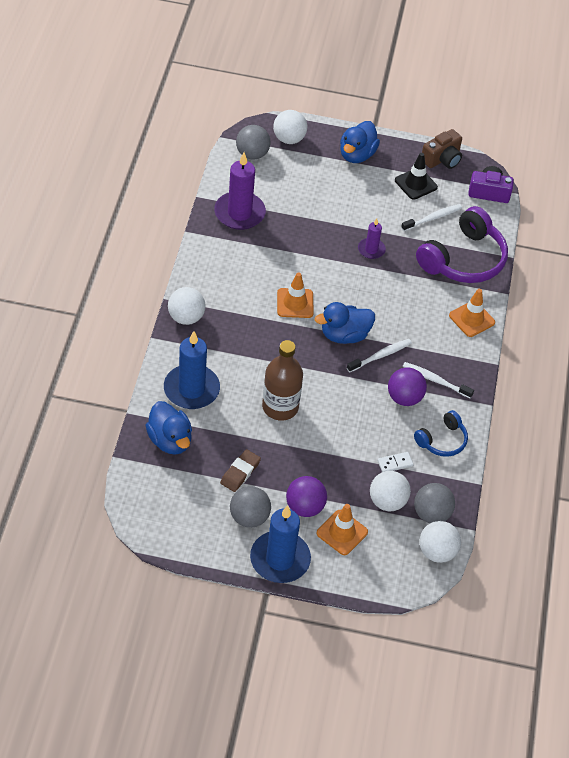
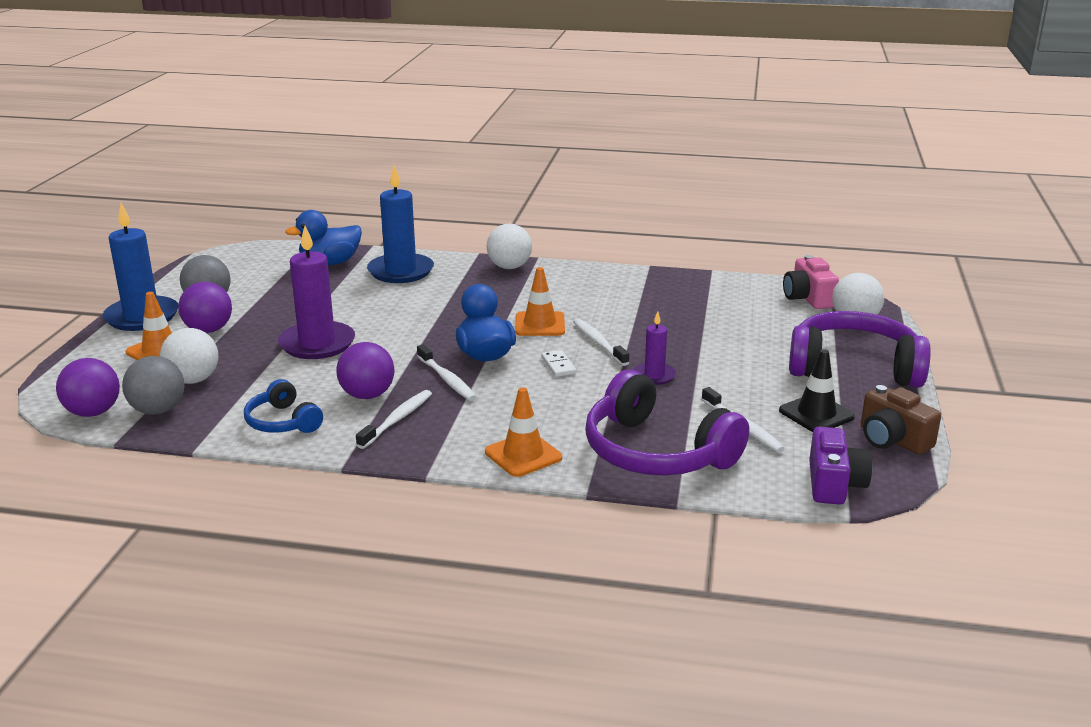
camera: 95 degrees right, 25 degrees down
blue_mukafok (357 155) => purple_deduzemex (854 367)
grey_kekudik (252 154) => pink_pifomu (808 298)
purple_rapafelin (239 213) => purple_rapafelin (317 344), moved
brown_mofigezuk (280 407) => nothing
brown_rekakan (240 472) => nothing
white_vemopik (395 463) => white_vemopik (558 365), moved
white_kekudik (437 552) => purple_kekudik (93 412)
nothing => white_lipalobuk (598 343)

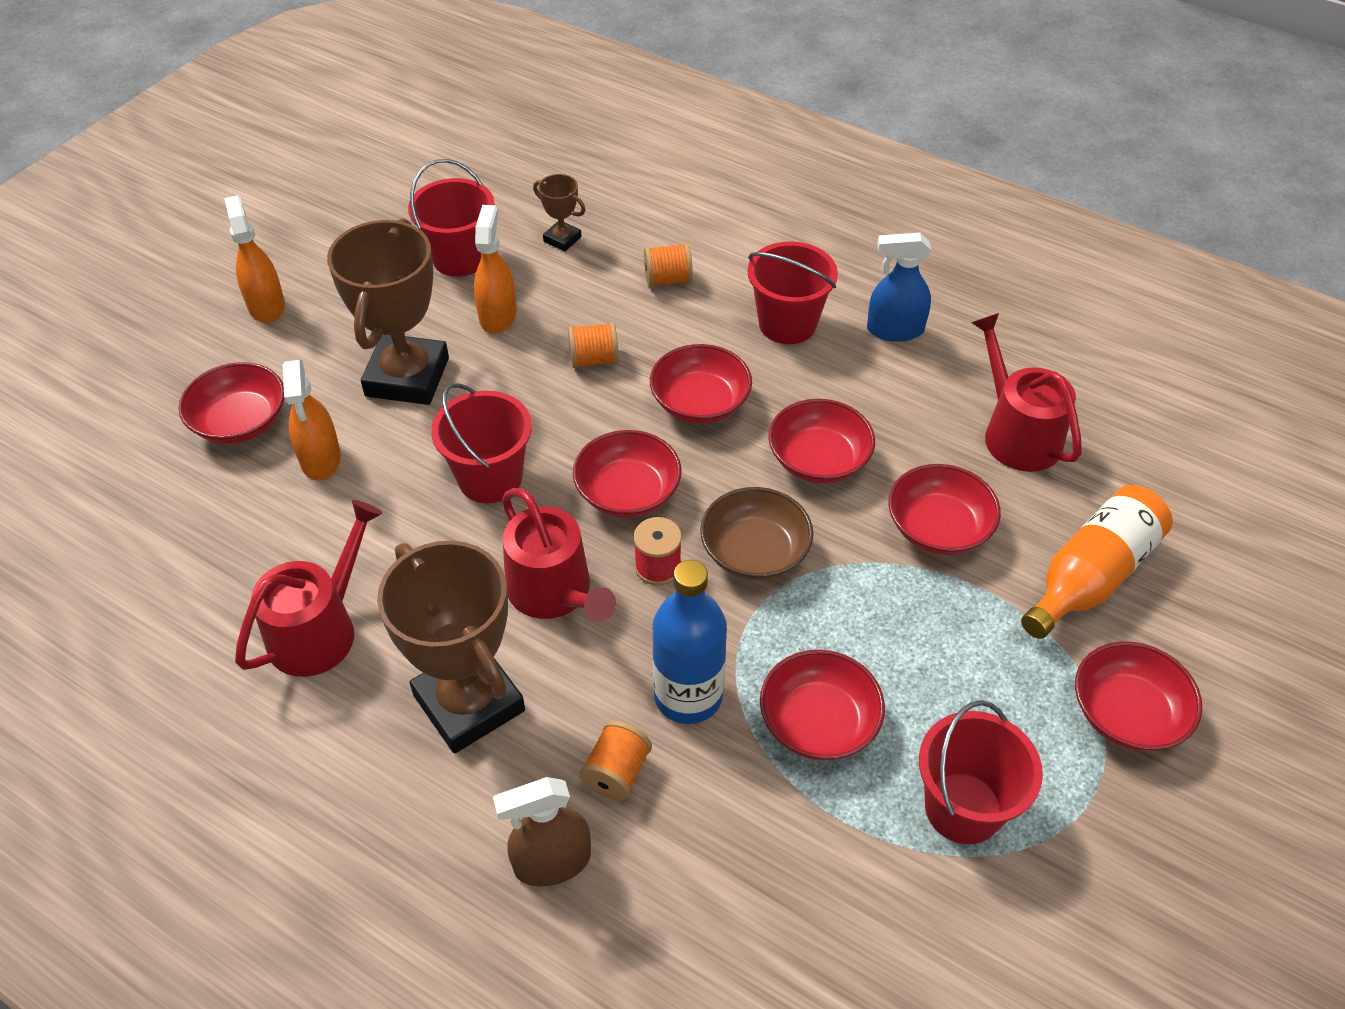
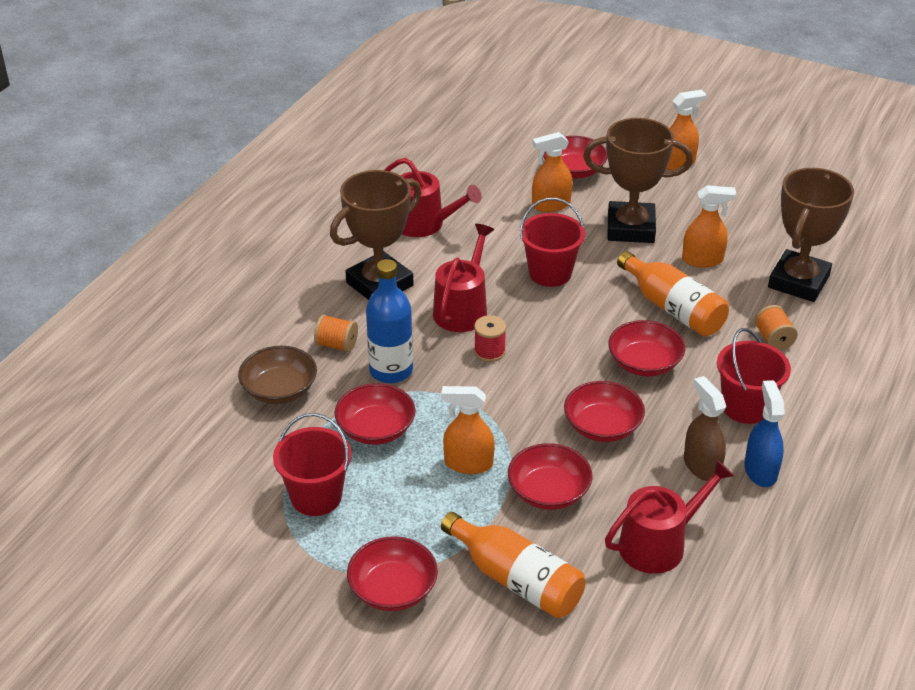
camera: 85 degrees right, 10 degrees down
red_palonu (460 258) => nothing
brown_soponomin (562 239) => brown_soponomin (798 282), x2.22
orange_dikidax (594 359) => orange_mofigezuk (673 308)
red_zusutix (628 492) => nothing
brown_zusutix (754 552) => brown_zusutix (279 390), moved
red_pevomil (554 592) => red_pevomil (462 309), 150 degrees clockwise
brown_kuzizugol (552 862) => brown_kuzizugol (701 466), moved
nothing => orange_kuzizugol (468 463)

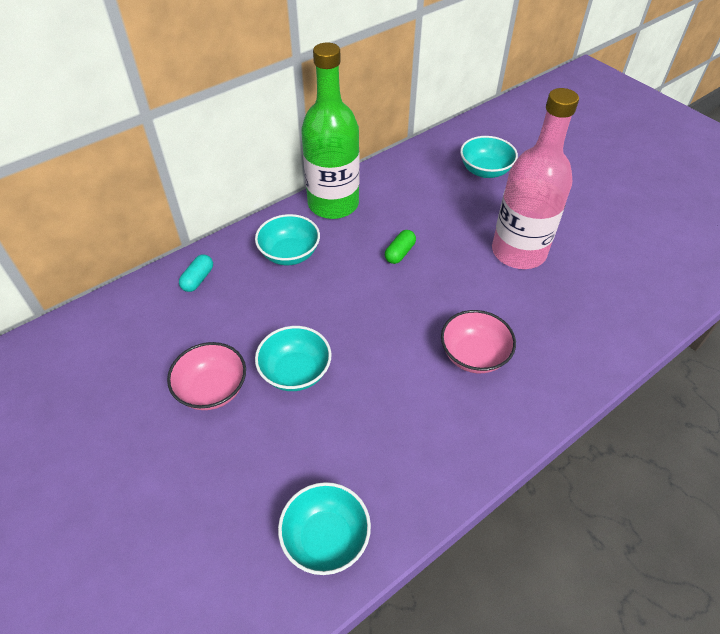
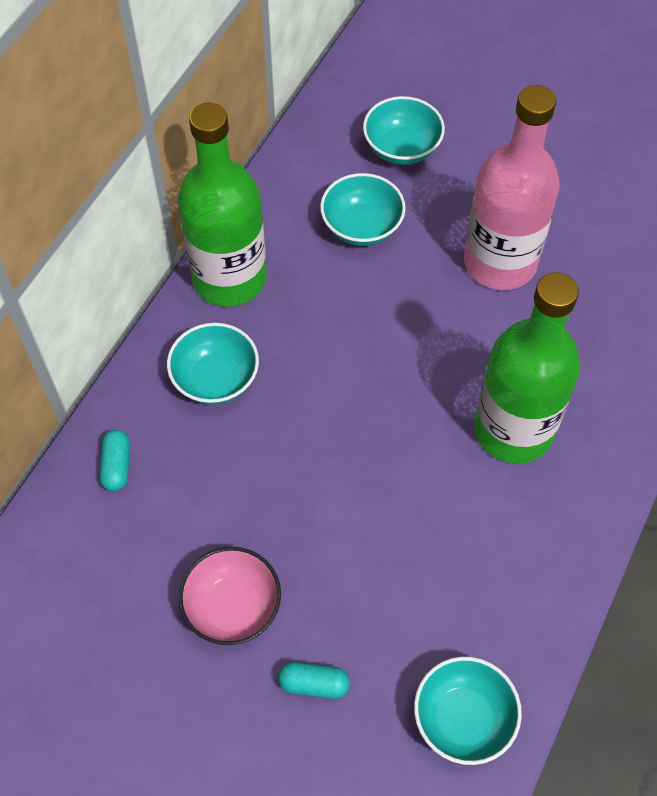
camera: 25 degrees left, 10 degrees up
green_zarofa (400 253) => nothing
pink_zusutix (474 355) => green_mofigezuk (513 430)
turquoise_zusutix (295 372) => turquoise_zusutix (362 226), moved
nothing => turquoise_zarofa (314 684)

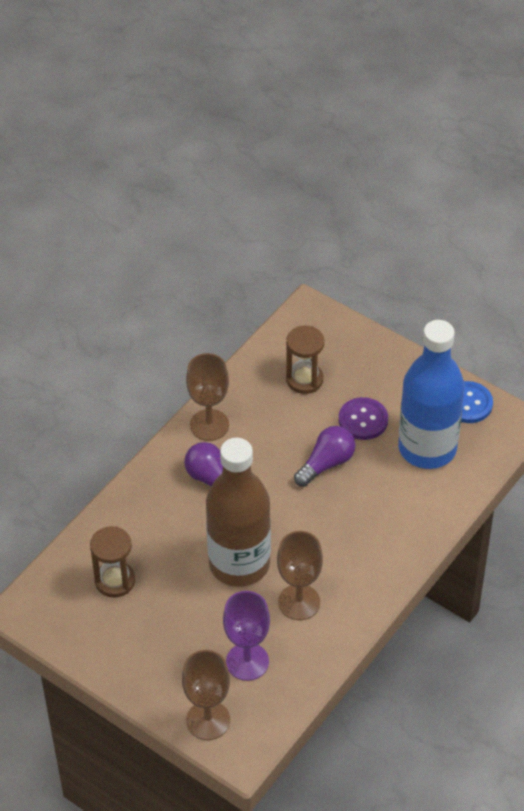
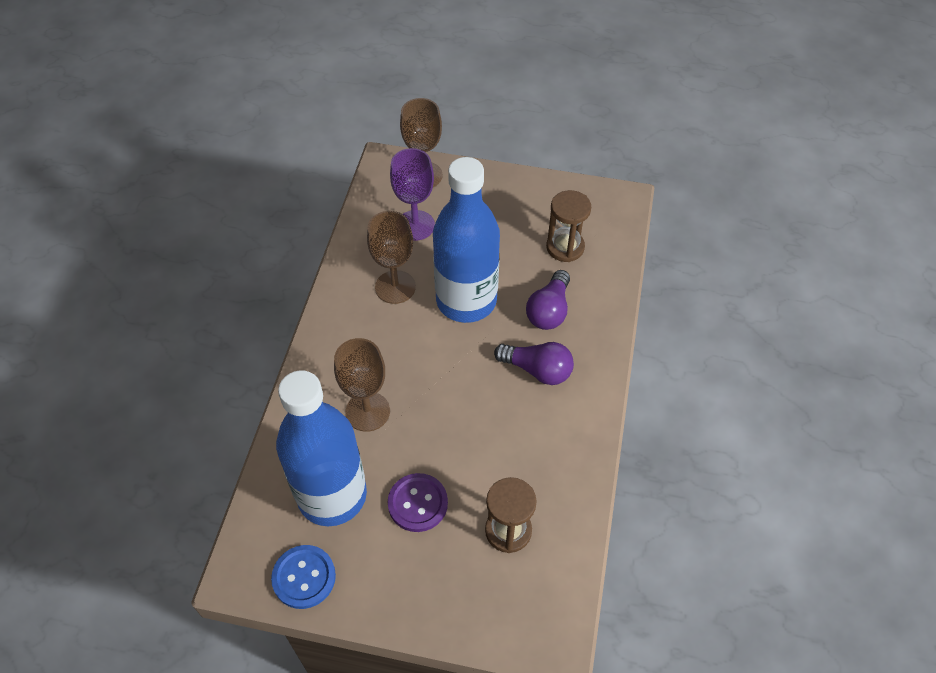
camera: 155 degrees right, 5 degrees up
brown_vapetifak (209 425) => brown_vapetifak (367 411), moved
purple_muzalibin (326 464) => purple_muzalibin (549 310), moved
brown_mofigezuk (239 564) => blue_mofigezuk (466 300)

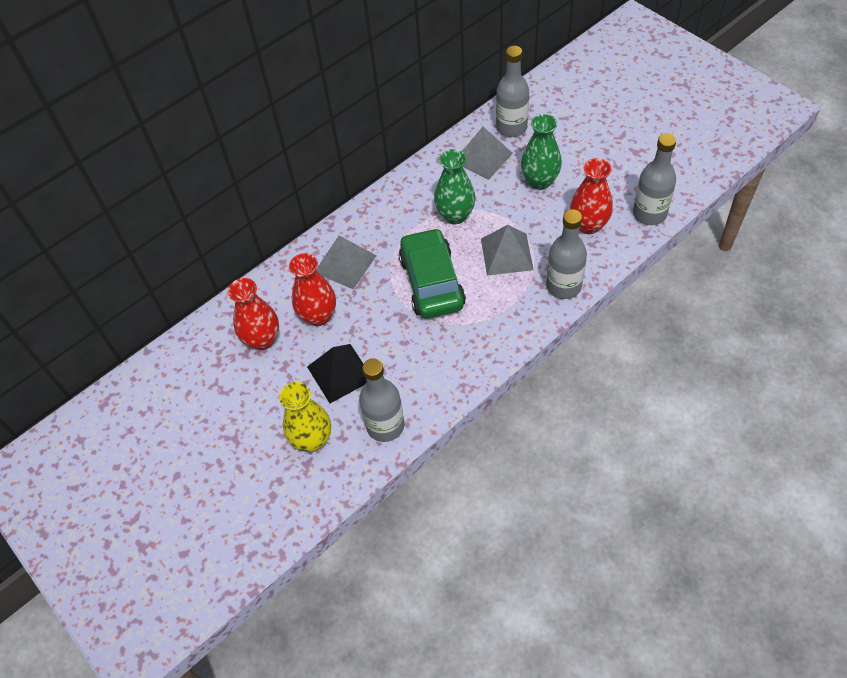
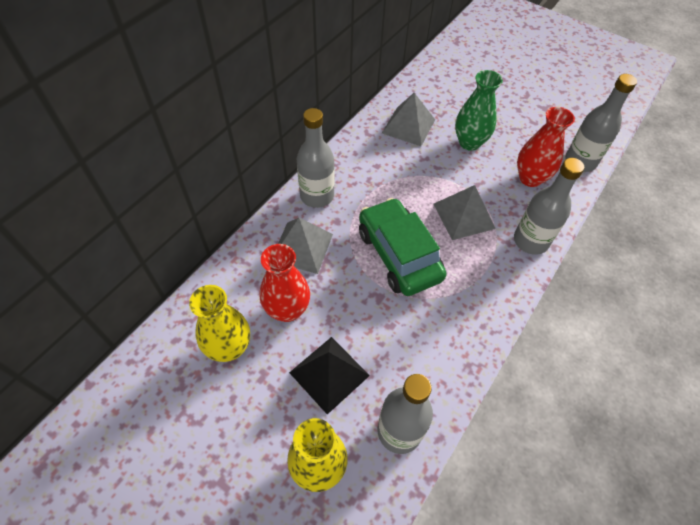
camera: 20 degrees left, 0 degrees up
grey_mofigezuk (511 127) => grey_mofigezuk (317 196), moved
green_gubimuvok (455 215) => nothing
red_gubimuvok (262 340) => yellow_gubimuvok (229 348)

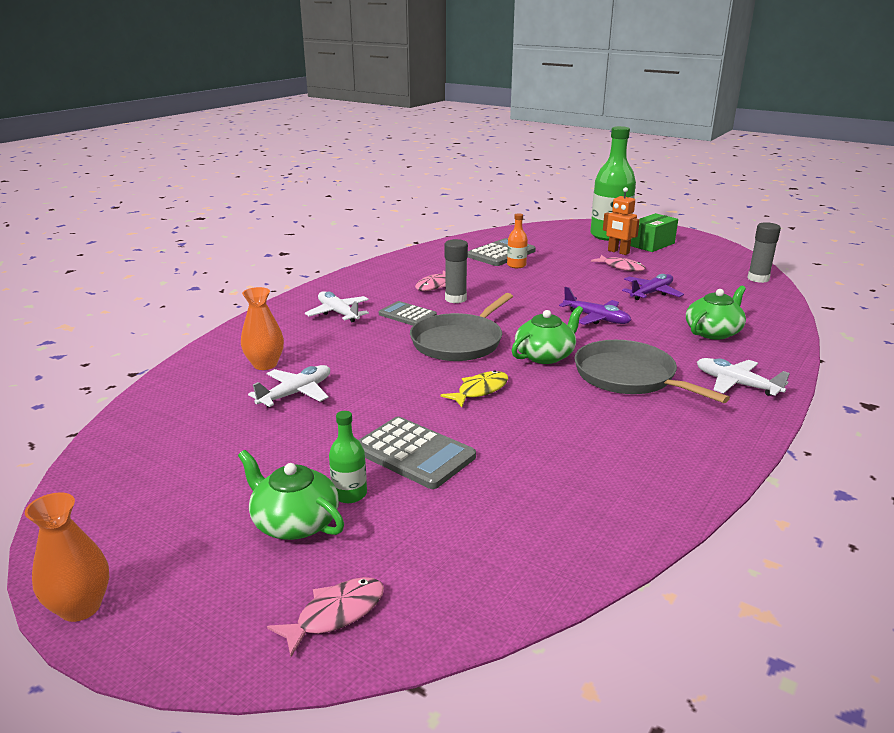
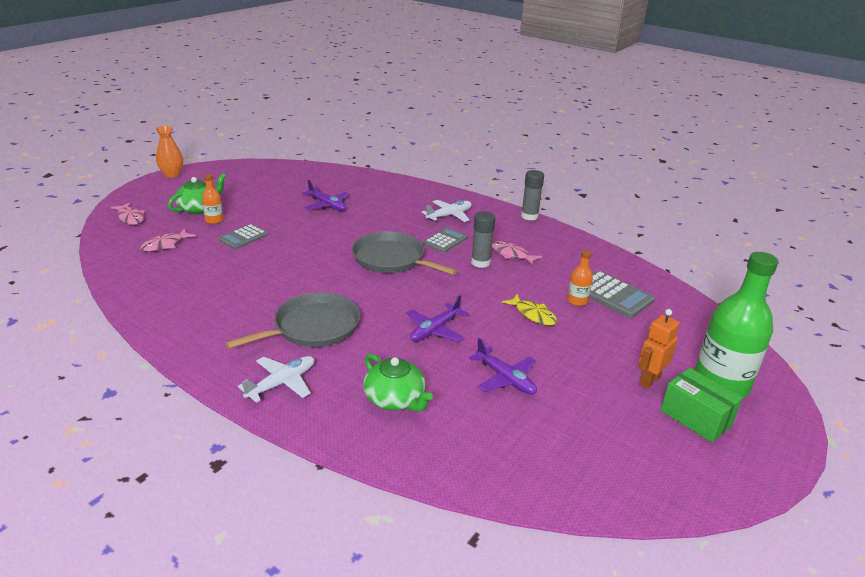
camera: 90 degrees right, 5 degrees up
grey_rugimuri (758 279) => grey_rugimuri (529 216), moved
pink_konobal (621 267) => pink_konobal (165 245), moved
orange_gubimuvok (265 364) => nothing
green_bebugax (545 355) => nothing
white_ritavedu (296 393) => purple_ritavedu (327 205)
yellow_konobal (480 390) => yellow_konobal (533 315), moved
green_mofigezuk (349 494) => orange_mofigezuk (214 220)
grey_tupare (414 453) => grey_tupare (243 237), x0.67

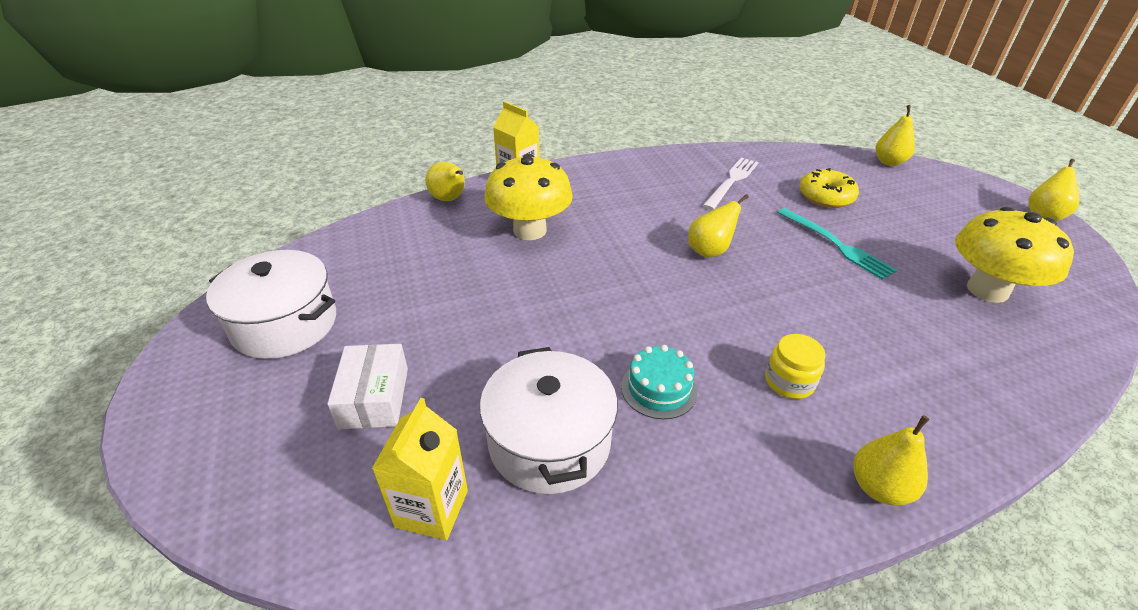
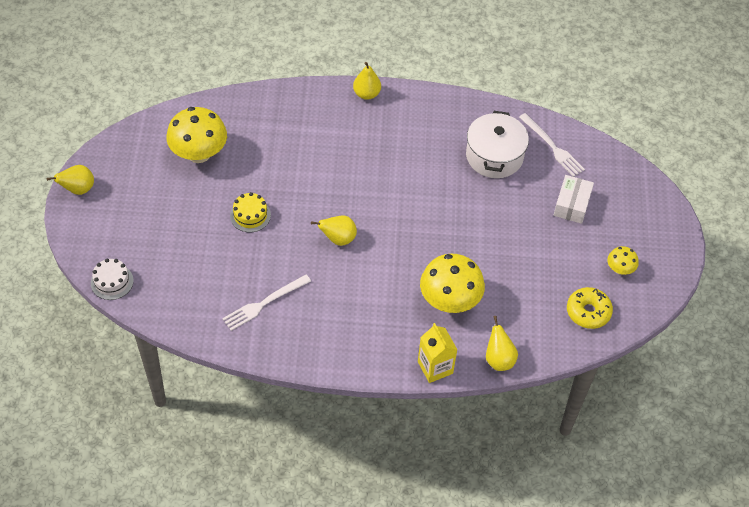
camera: 160 degrees left, 15 degrees up
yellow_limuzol (889 162) => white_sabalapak (112 282)
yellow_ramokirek (825 197) => yellow_ramokirek (588 312), moved
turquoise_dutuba (836 244) => yellow_sabalapak (250 215)
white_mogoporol (285 324) => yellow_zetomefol (620 269)
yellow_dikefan (789 381) => nothing
turquoise_sabalapak (658 388) => nothing
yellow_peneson (432 508) => white_dutuba (552 147)

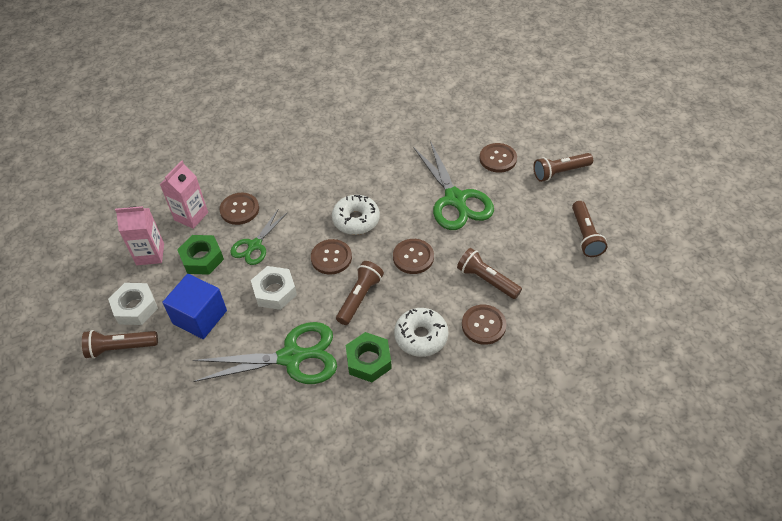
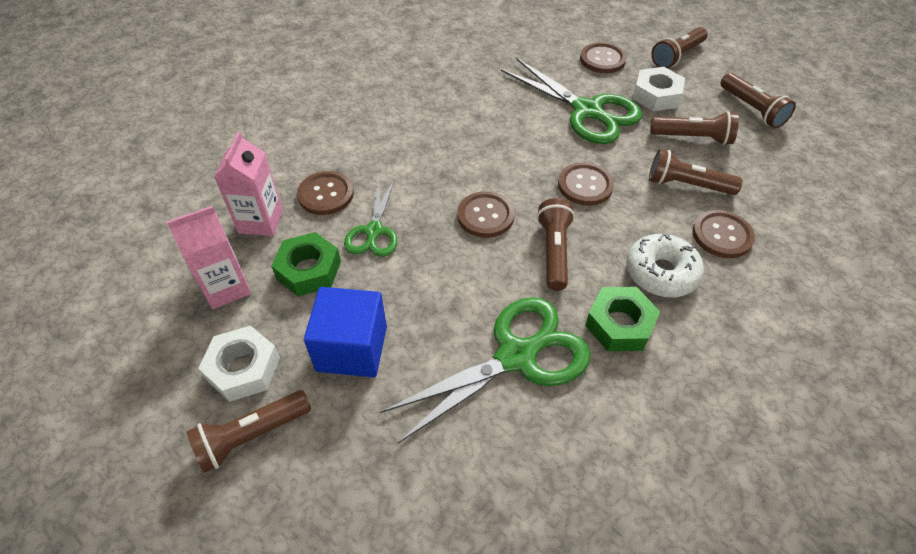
camera: 25 degrees left, 0 degrees up
white_ramokirek (356 220) => nothing
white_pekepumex (275 291) => white_pekepumex (656 95), moved
nothing => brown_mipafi (693 138)

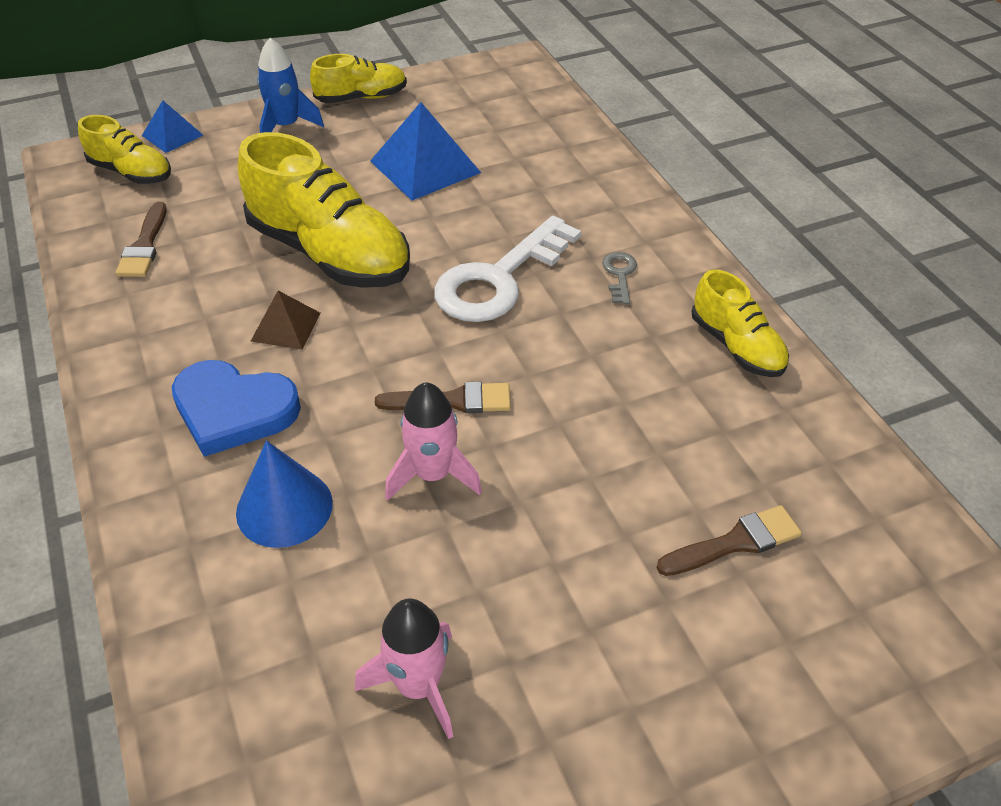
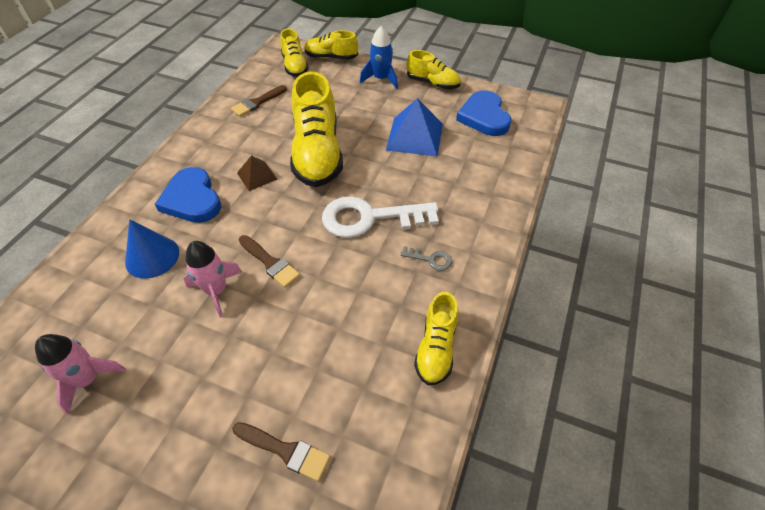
camera: 45 degrees right, 5 degrees up
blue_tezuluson (172 135) => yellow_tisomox (331 57)
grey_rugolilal (619 275) => grey_rugolilal (430 259), 60 degrees clockwise
nothing => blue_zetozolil (484 117)

